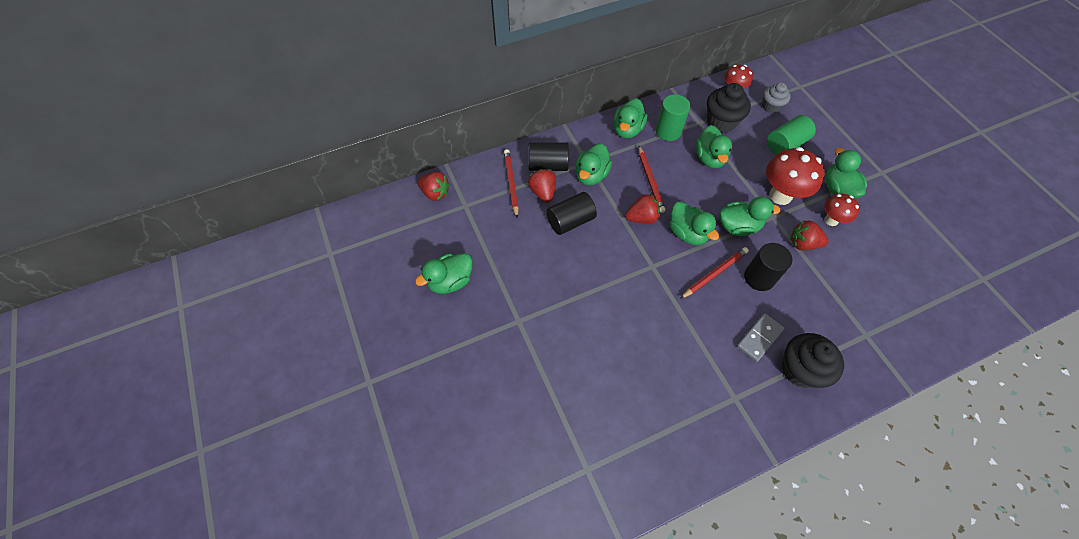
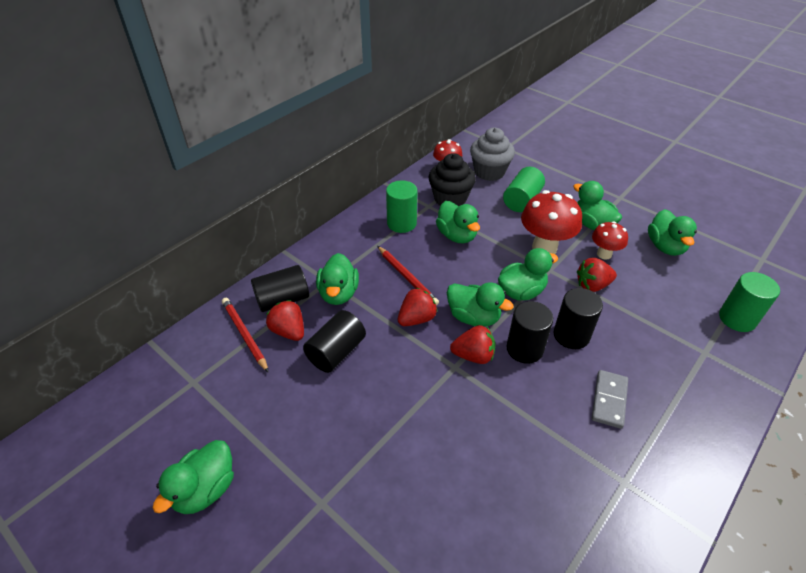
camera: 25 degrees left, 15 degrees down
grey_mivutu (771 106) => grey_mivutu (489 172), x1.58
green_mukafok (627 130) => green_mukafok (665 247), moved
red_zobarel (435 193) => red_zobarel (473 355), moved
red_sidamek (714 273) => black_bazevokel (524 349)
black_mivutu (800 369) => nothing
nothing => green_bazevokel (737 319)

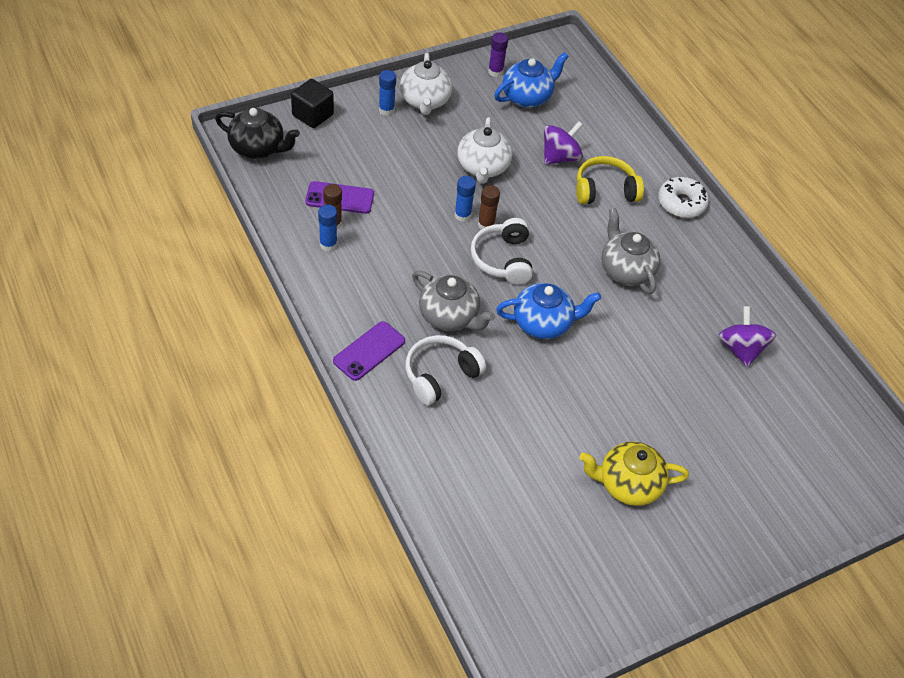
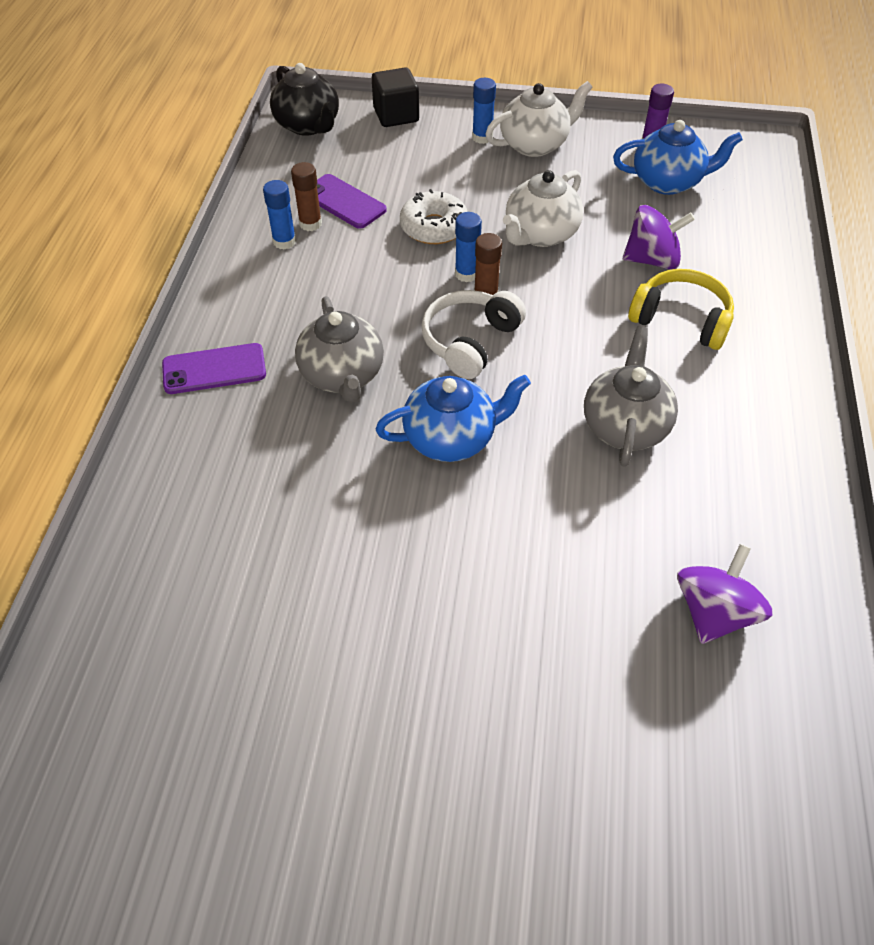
camera: 40 degrees right, 0 degrees up
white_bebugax (425 101) => white_bebugax (535 144), 150 degrees counterclockwise
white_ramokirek (681 203) => white_ramokirek (434 227), moved
blue_bebugax (543 323) => blue_bebugax (451 438), 45 degrees counterclockwise
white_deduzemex (440 375) => nothing
yellow_bebugax (627 484) => nothing

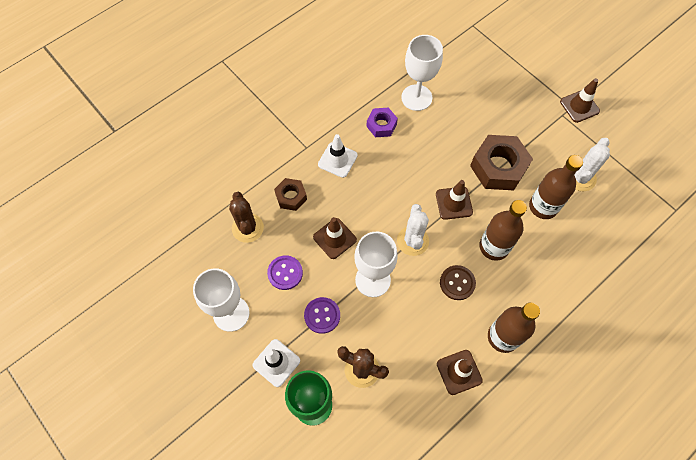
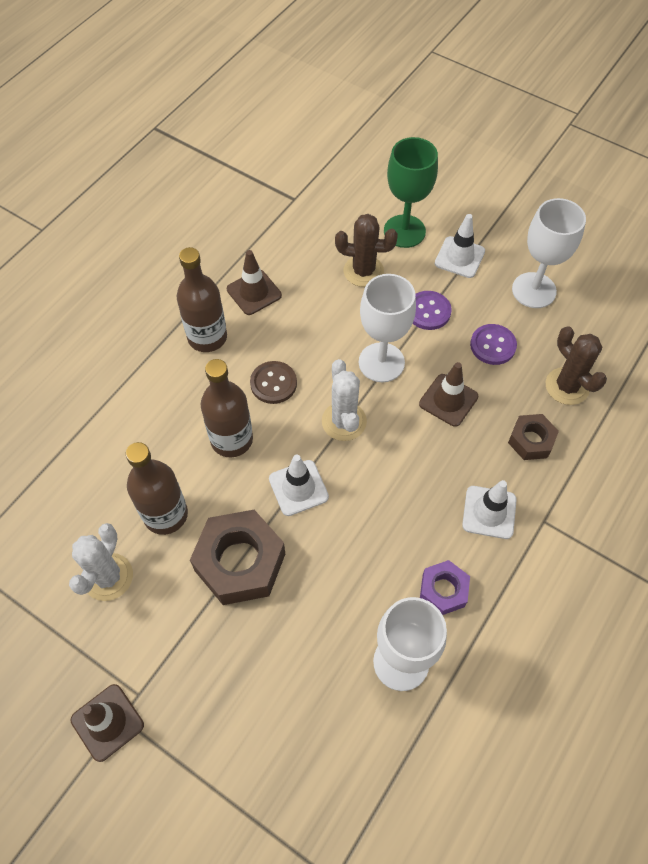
camera: 165 degrees right, 5 degrees down
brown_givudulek (454 203) => white_givudulek (298 488)

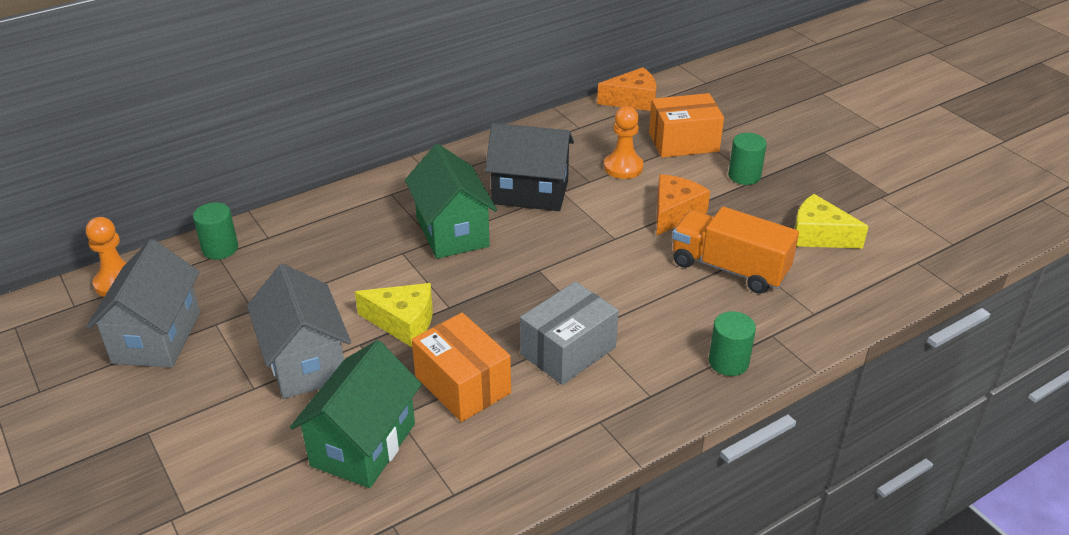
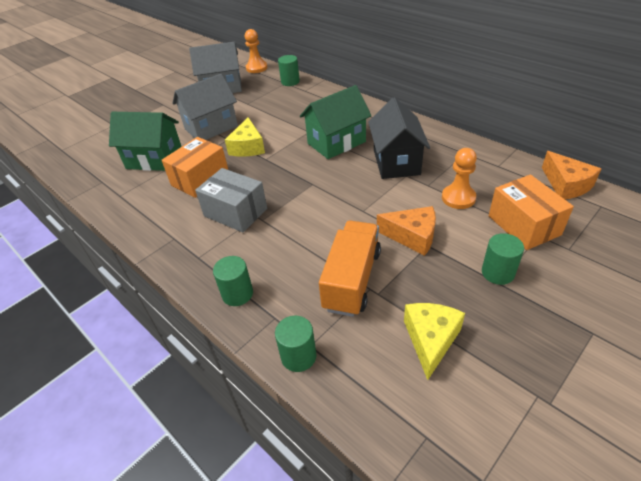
camera: 80 degrees right, 5 degrees up
nothing => green_bazevokel (298 356)

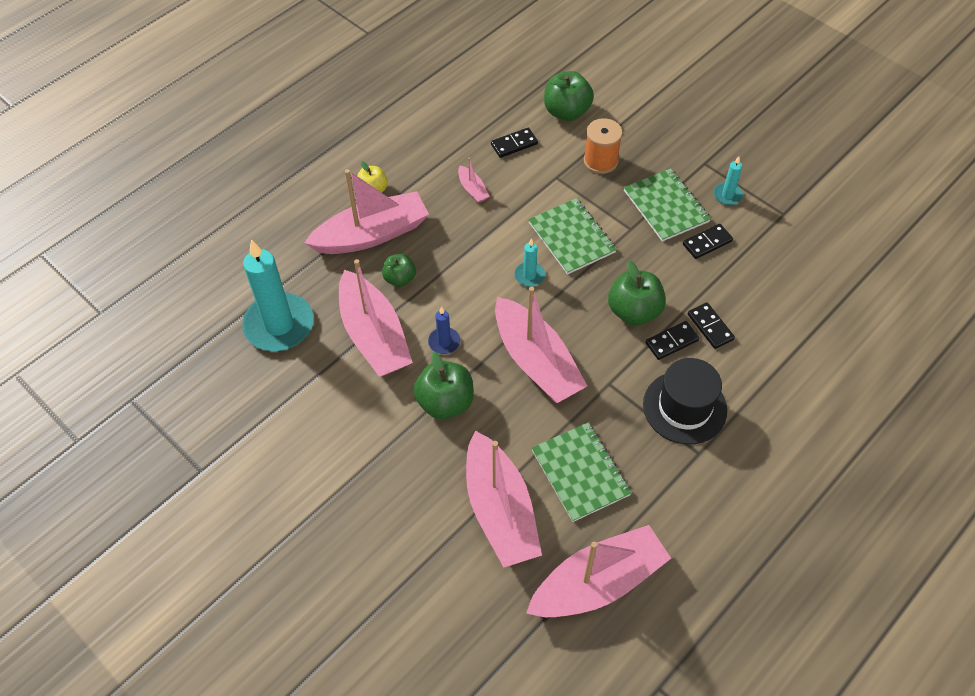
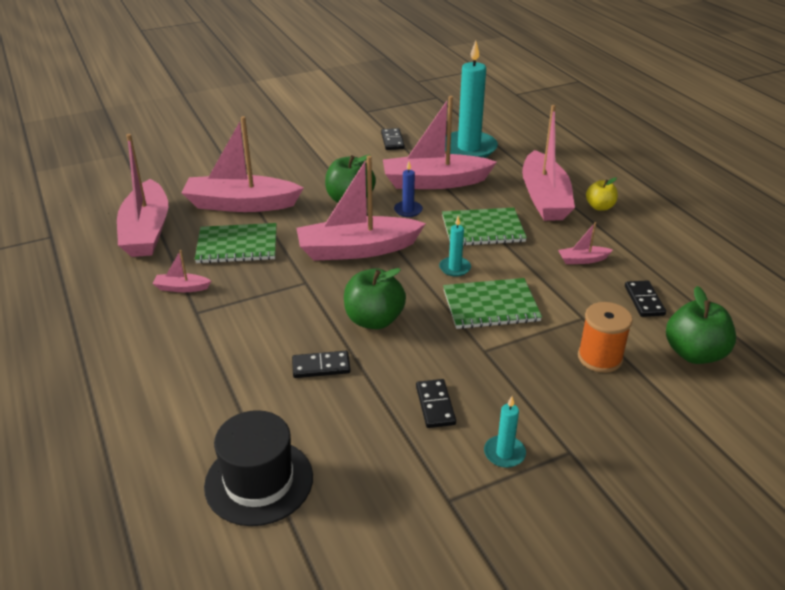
camera: 110 degrees right, 20 degrees down
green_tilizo (666 206) => green_tilizo (483 229), moved
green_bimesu (400 279) => nothing
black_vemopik (671 341) => black_vemopik (392 141), moved
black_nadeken (684 407) => black_nadeken (259 481), moved
nothing => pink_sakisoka (181 288)

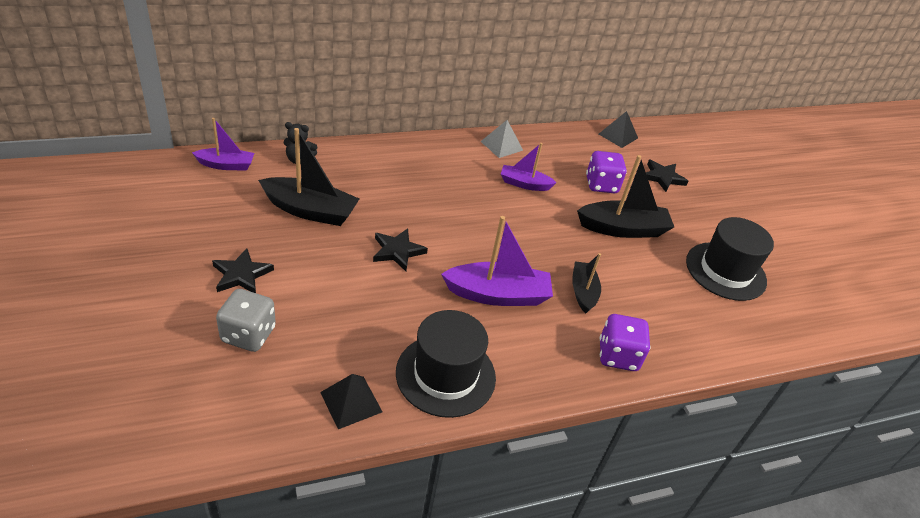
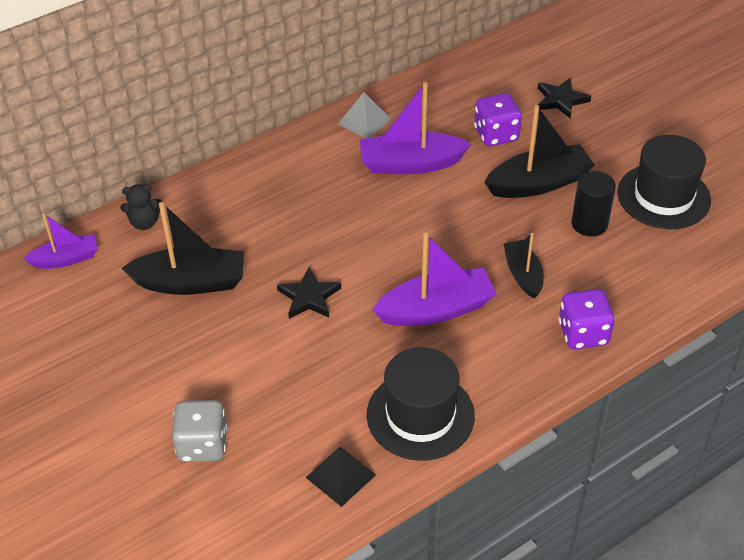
camera: 10 degrees left, 5 degrees up
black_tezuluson (618 136) => nothing
purple_sakisoka (524 184) => purple_sakisoka (410 164), x1.64
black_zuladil (241 274) => nothing
nothing => black_bazevokel (589 224)

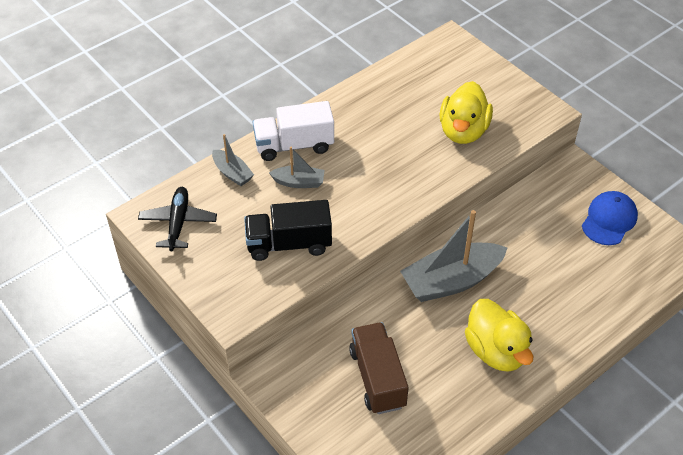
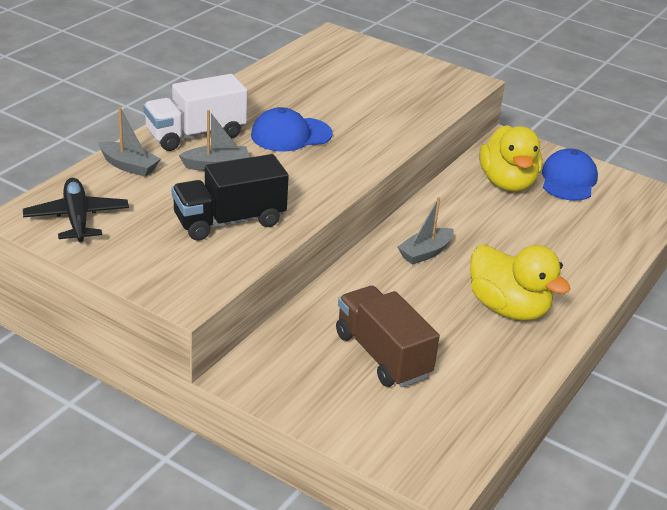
camera: 20 degrees left, 15 degrees down
yellow_mukafok (463 131) => yellow_mukafok (507 183), moved
grey_sakisoka (451 281) => grey_sakisoka (425 253), x0.51
nothing => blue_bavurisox (291 135)

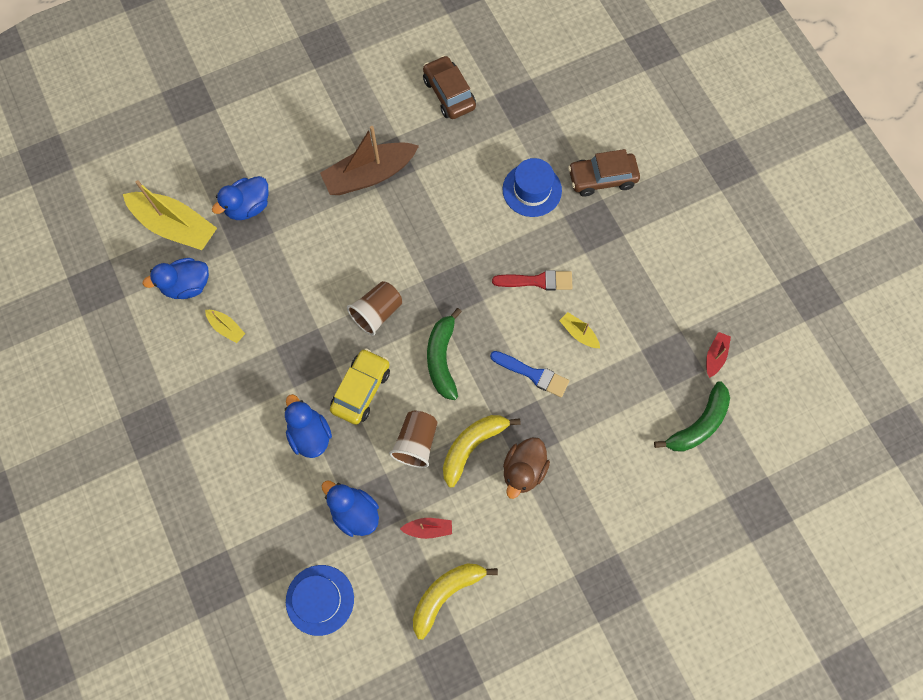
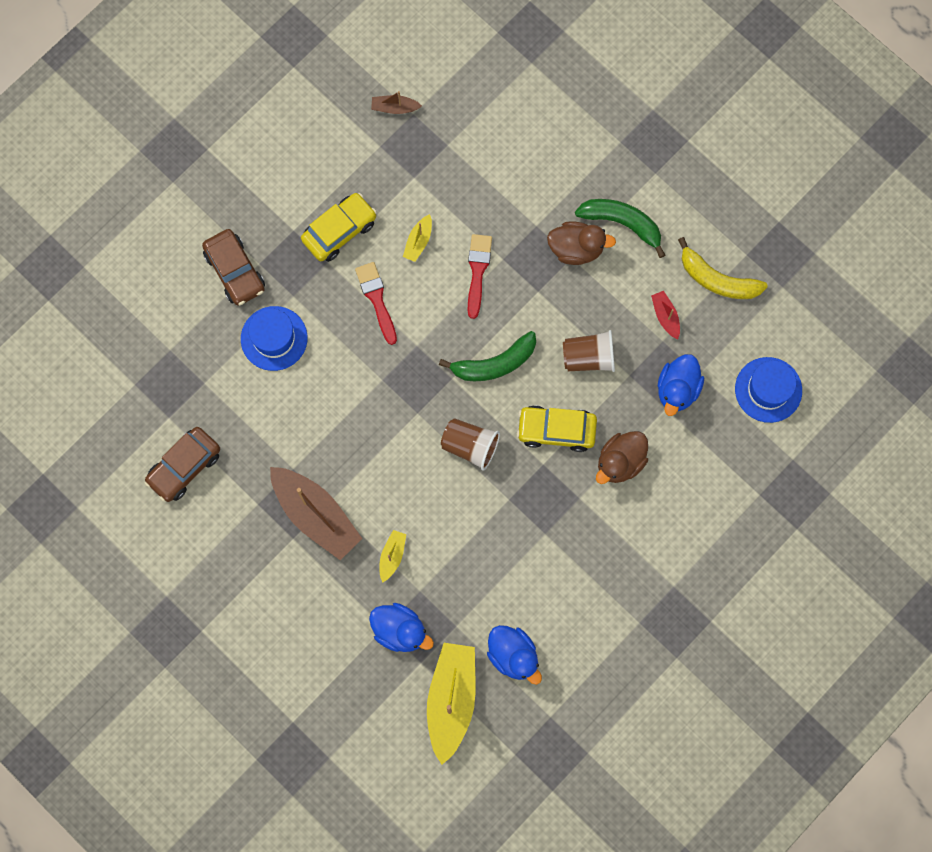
camera: 110 degrees left, 5 degrees up
yellow_sakisoka (226 328) => yellow_sakisoka (392 556), moved
red_sakisoka (715 356) => brown_sakisoka (394 108)
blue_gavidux (533 374) => red_gavidux (477 271)
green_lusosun (698 424) => green_lusosun (622 223), moved
blue_mukafok (310 434) => brown_mukafok (620 462)
yellow_lusosun (472 446) => nothing
nothing => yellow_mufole (339 231)

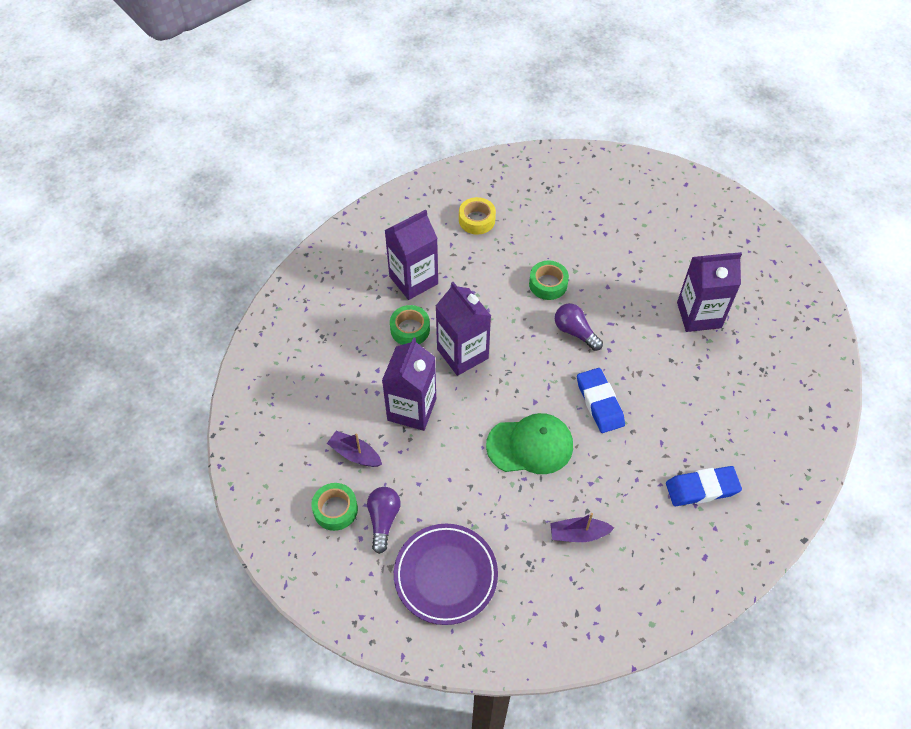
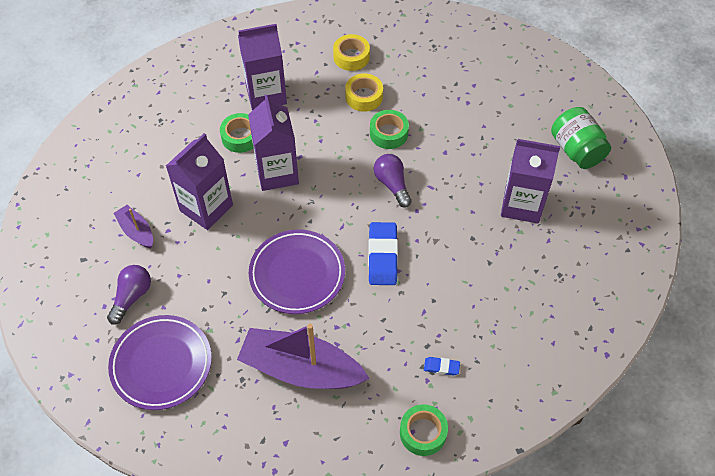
camera: 20 degrees right, 0 degrees up
green_bavurisox (530 445) => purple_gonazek (297 274)
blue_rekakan (702 488) => blue_rekakan (441 367), x0.49
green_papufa (335 509) => green_papufa (423 433), moved
purple_sakisoka (578 534) => purple_sakisoka (301 369), x2.05
nothing => yellow_papufa (364 97)
nothing => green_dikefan (576 150)

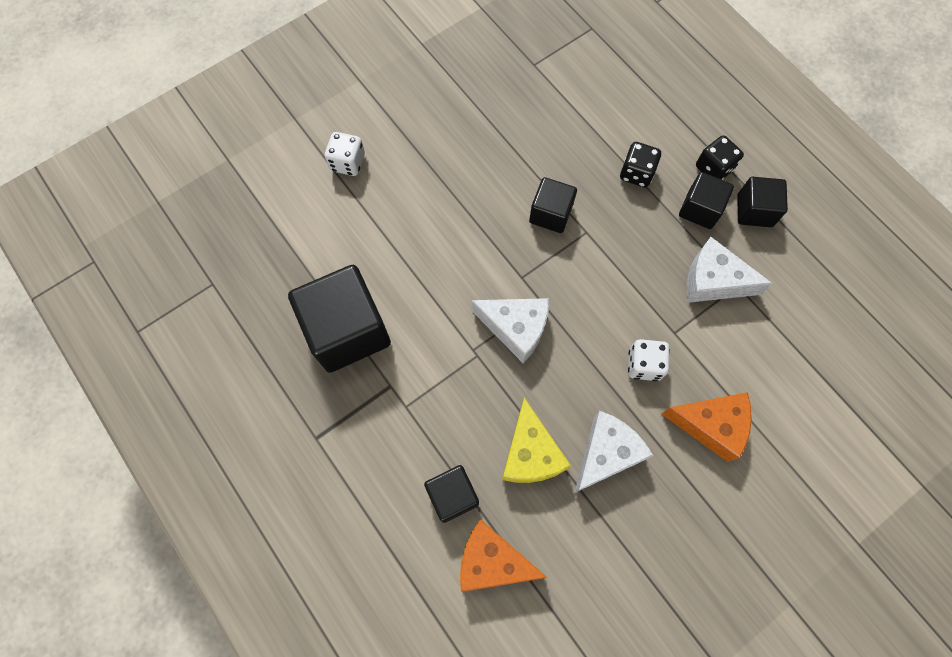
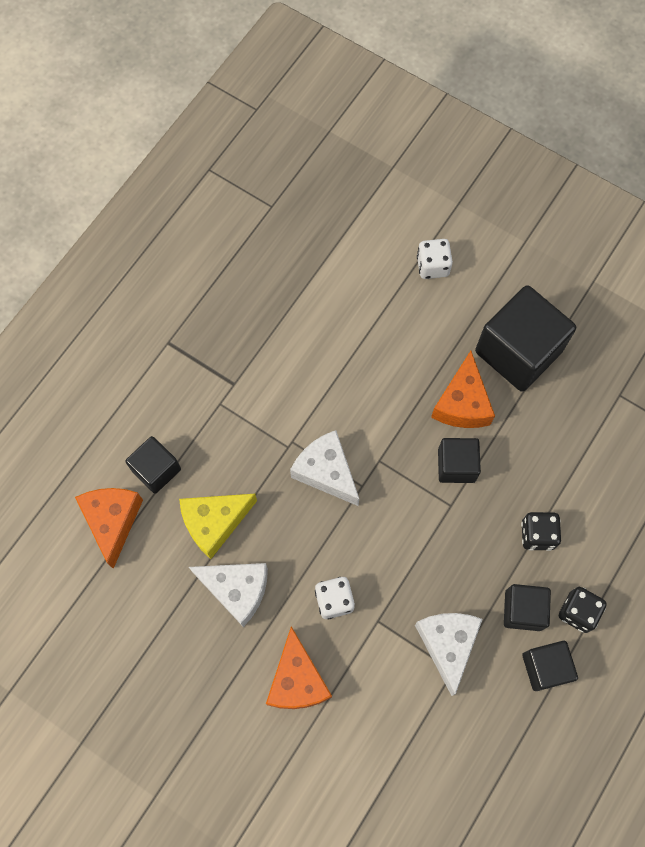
camera: 70 degrees right, 0 degrees up
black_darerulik (347 331) => black_darerulik (518 351), moved
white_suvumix (516 328) => white_suvumix (326 472), 135 degrees clockwise
nothing => orange_suvumix (462 403)

